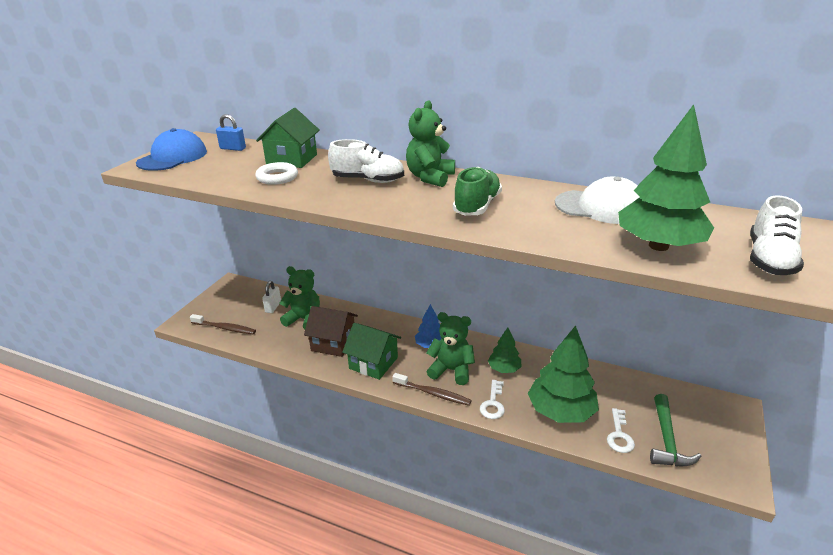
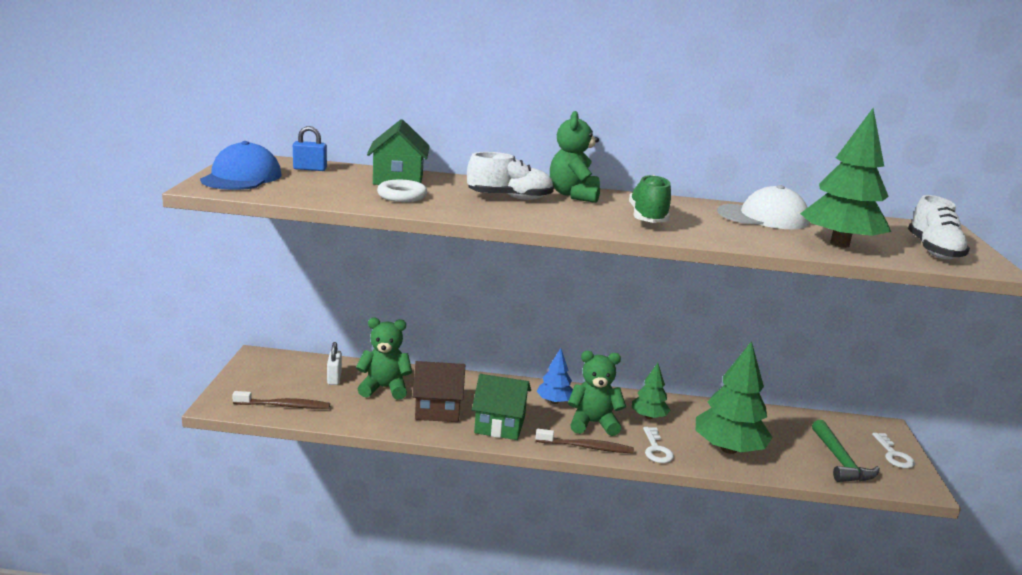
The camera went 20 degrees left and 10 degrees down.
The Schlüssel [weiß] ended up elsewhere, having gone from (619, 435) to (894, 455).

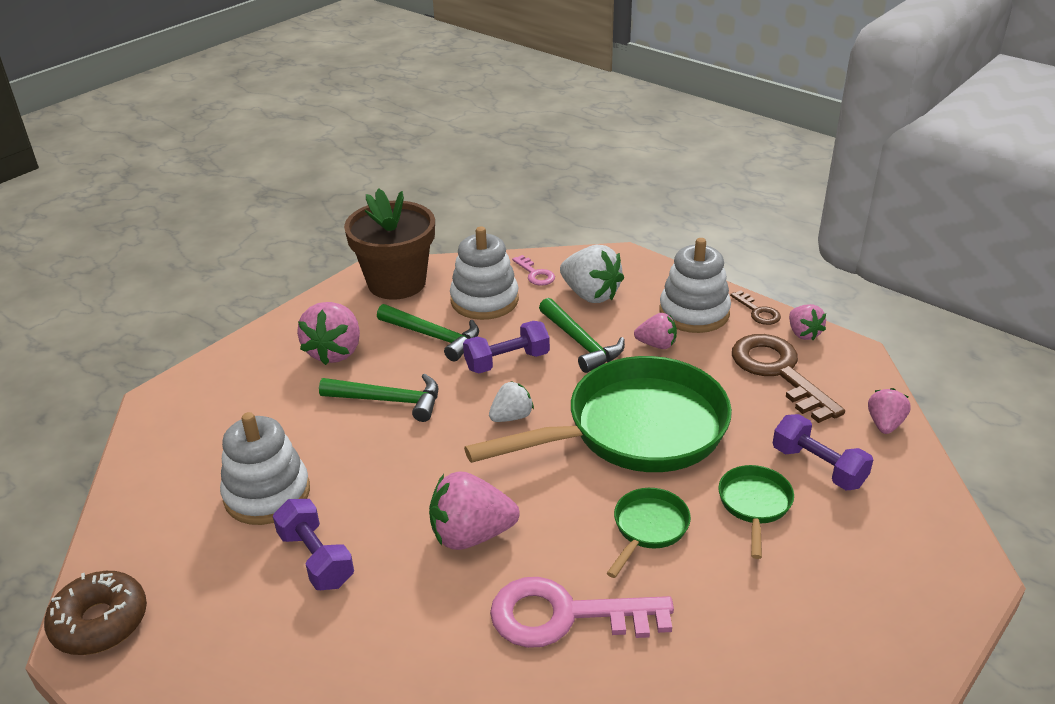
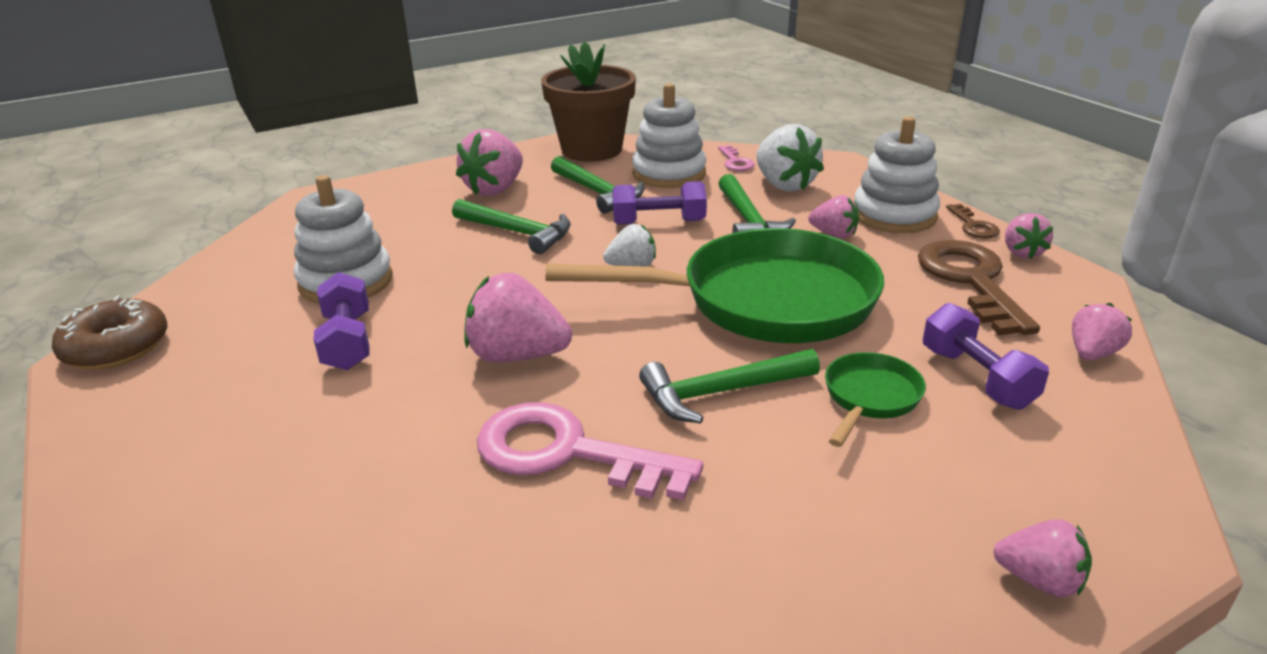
The camera went 20 degrees right and 5 degrees down.
Where the Pfanne [grün] stood at (648, 528), the Hammer [grün] came to stand at (721, 392).
The second view gained the Erdbeere [rosa] at (1039, 580).

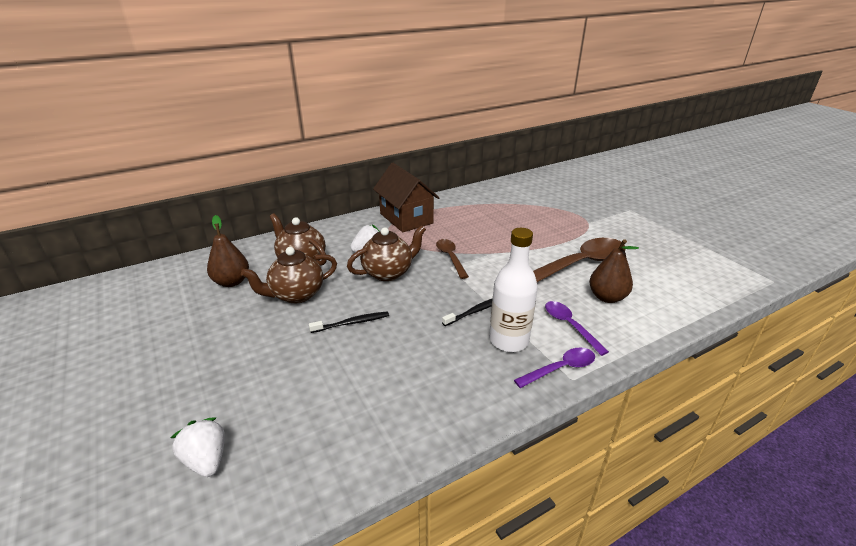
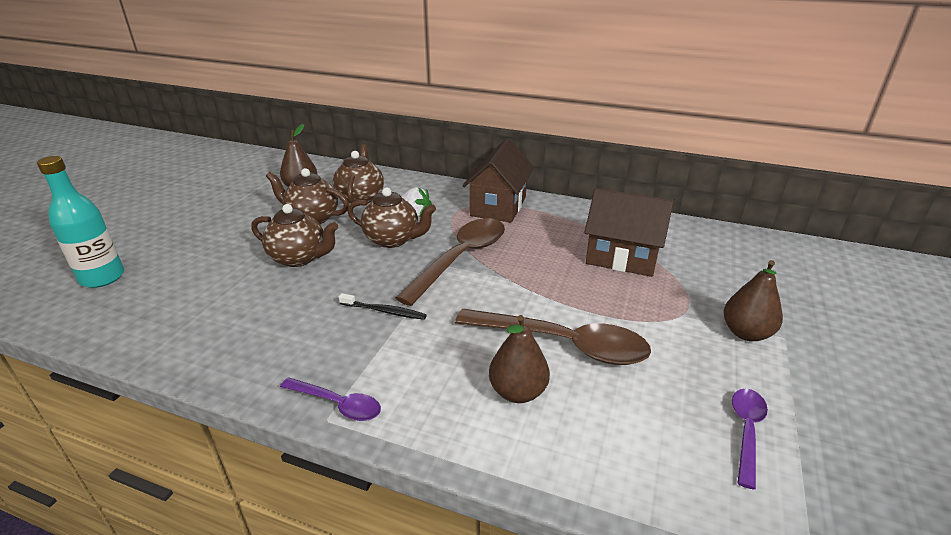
The camera went 50 degrees right and 0 degrees up.
Where the Erdbeere [weiß] stood at (206, 460), the Flasche [türkis] came to stand at (102, 278).
Where the Zahnbürste [schwarz] stood at (352, 323), the Teekanne [braun] came to stand at (299, 258).
The size of the Löffel [braun] at (450, 258) changed by a factor of 1.90.
The second view gained the Haus [braun] at (622, 257).
The second view gained the Birne [braun] at (746, 333).
The Löffel [lila] ended up elsewhere, having gone from (570, 326) to (746, 431).
The second view lost the Flasche [weiß] at (508, 340).

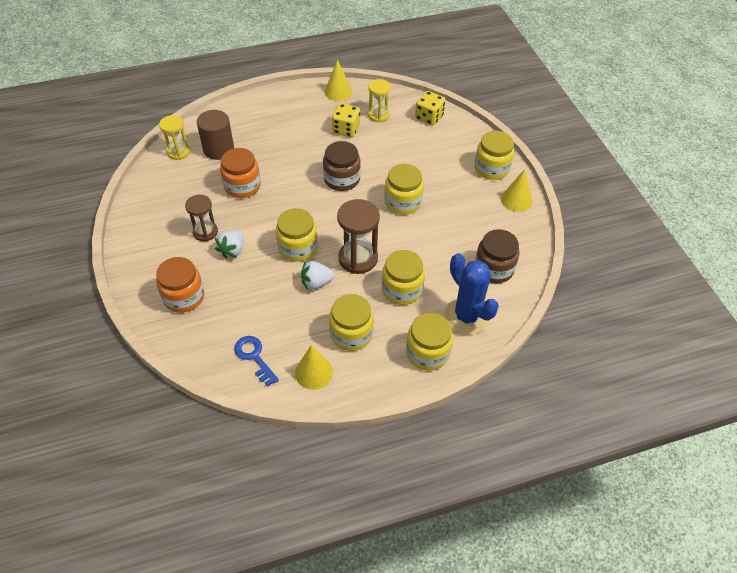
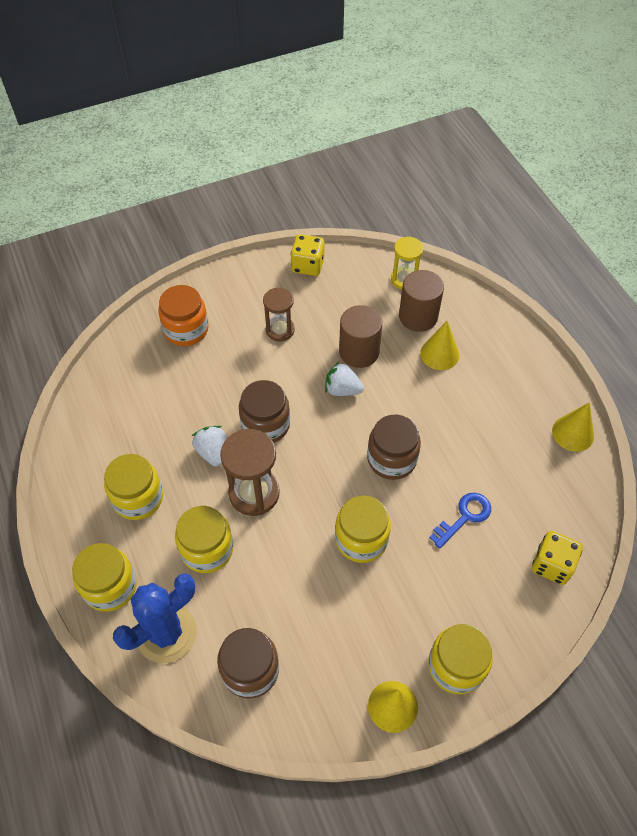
The camera went 85 degrees right and 5 degrees up.
What was the Einmachglas [gelb] at (297, 247) turned into the Einmachglas [braun] at (265, 425).
The Spielwürfel [gelb] ended up elsewhere, having gone from (346, 130) to (308, 265).
The Erdbeere [weiß] ended up elsewhere, having gone from (232, 250) to (342, 390).
Where the Einmachglas [orange] stood at (242, 186), the Vollzylinder [braun] came to stand at (359, 352).
The Kegel [gelb] ended up elsewhere, having gone from (313, 372) to (439, 354).
The Schlüssel [blau] ended up elsewhere, having gone from (254, 357) to (464, 517).
The second view lost the Sanduhr [gelb] at (378, 115).

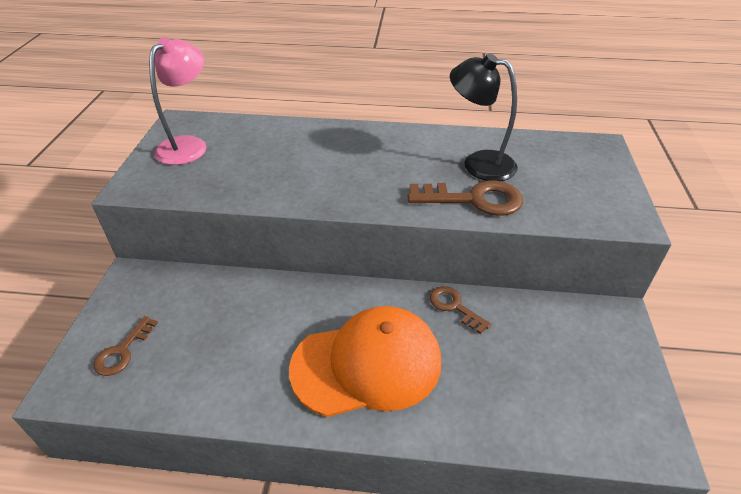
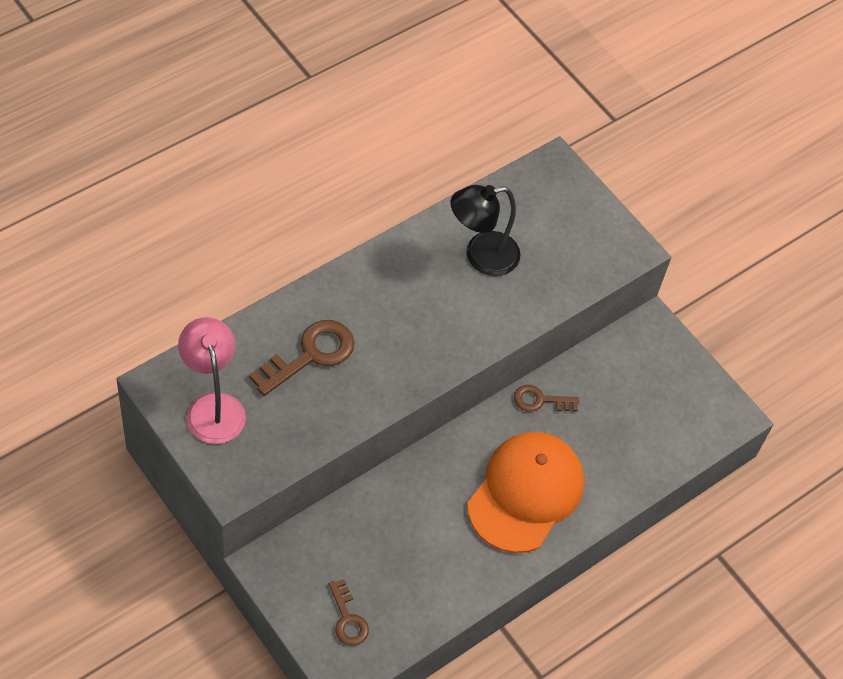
The camera went 50 degrees left and 15 degrees up.
The Schlüssel [braun] ended up elsewhere, having gone from (473, 200) to (310, 355).

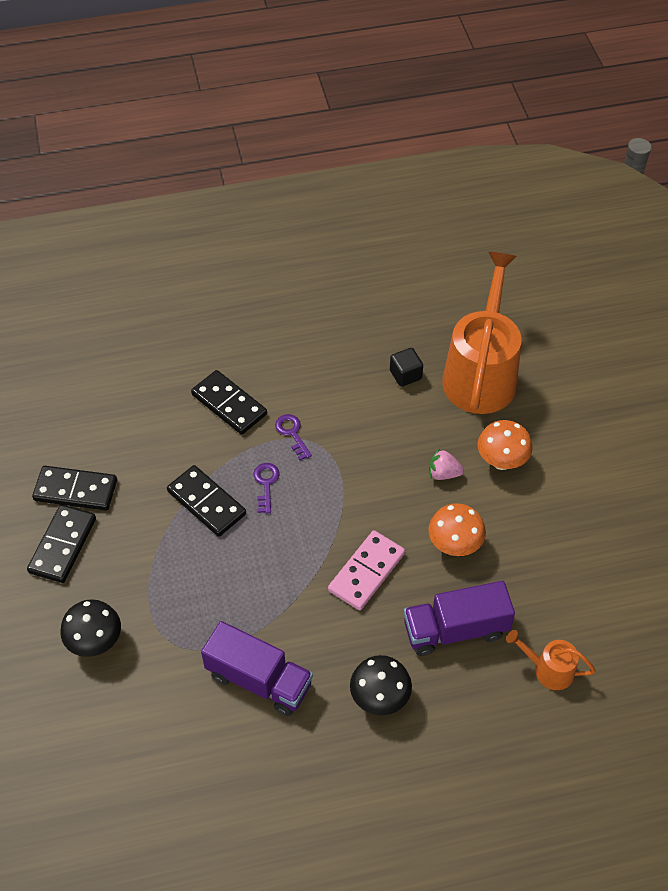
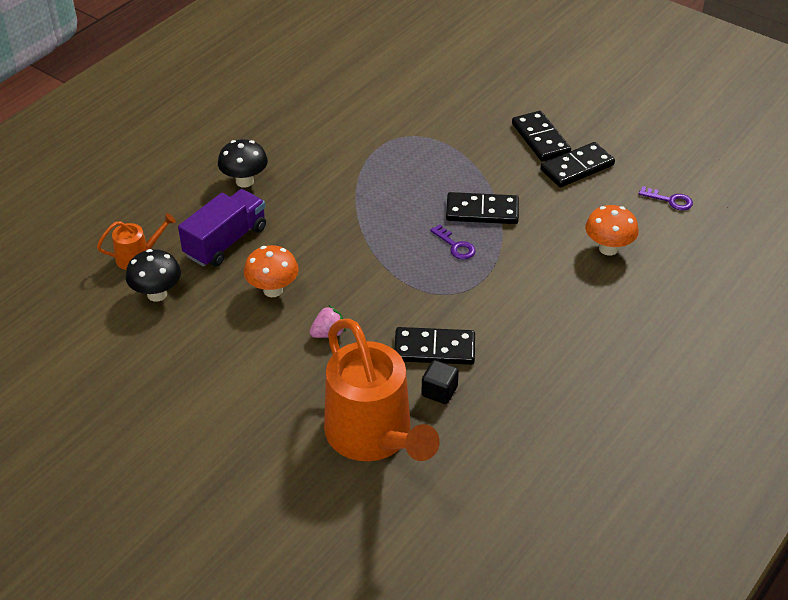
The camera went 140 degrees right and 10 degrees down.
The Pilz [schwarz] ended up elsewhere, having gone from (95, 642) to (157, 294).
The Dominostein [schwarz] ended up elsewhere, having gone from (229, 404) to (434, 349).
The Pilz [orange] ended up elsewhere, having gone from (501, 461) to (608, 248).
The Schlüssel [lila] ended up elsewhere, having gone from (292, 433) to (670, 200).
The second view lost the Lastwagen [lila] at (259, 680).
The second view lost the Dominostein [rosa] at (366, 572).

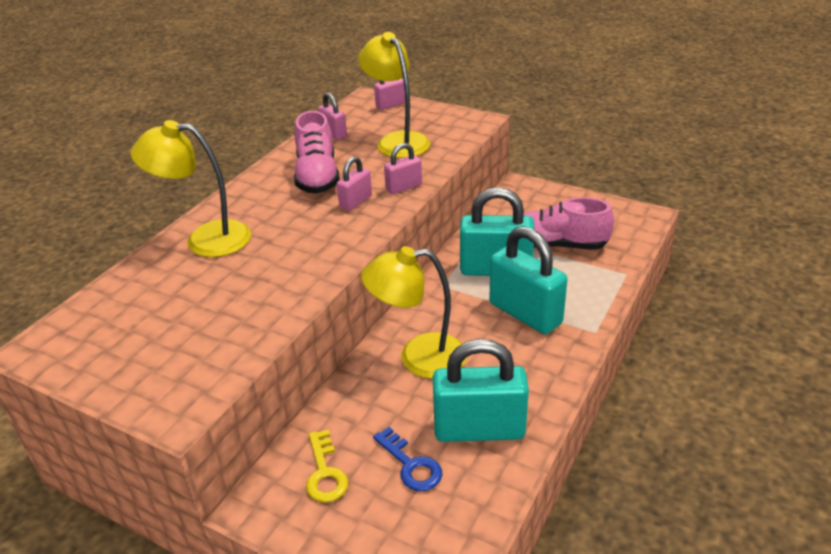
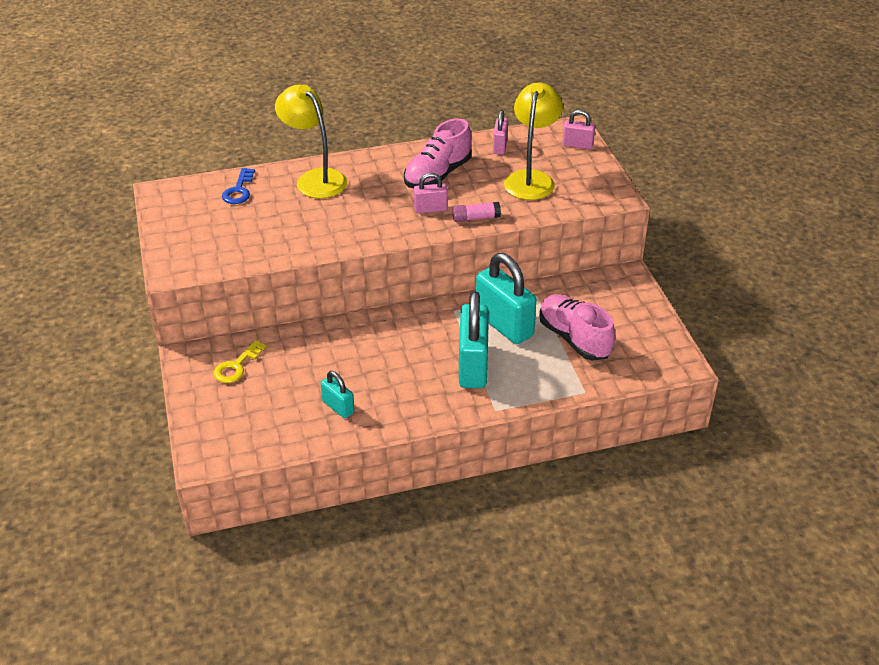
The camera went 45 degrees right and 5 degrees up.
The Schlüssel [blau] ended up elsewhere, having gone from (411, 465) to (239, 190).
The size of the Vorhängeschloss [türkis] at (479, 429) changed by a factor of 0.51.
Where the Vorhängeschloss [rosa] stood at (404, 187), the Klebestift [rosa] came to stand at (475, 218).
The second view lost the Lampe [gelb] at (419, 357).

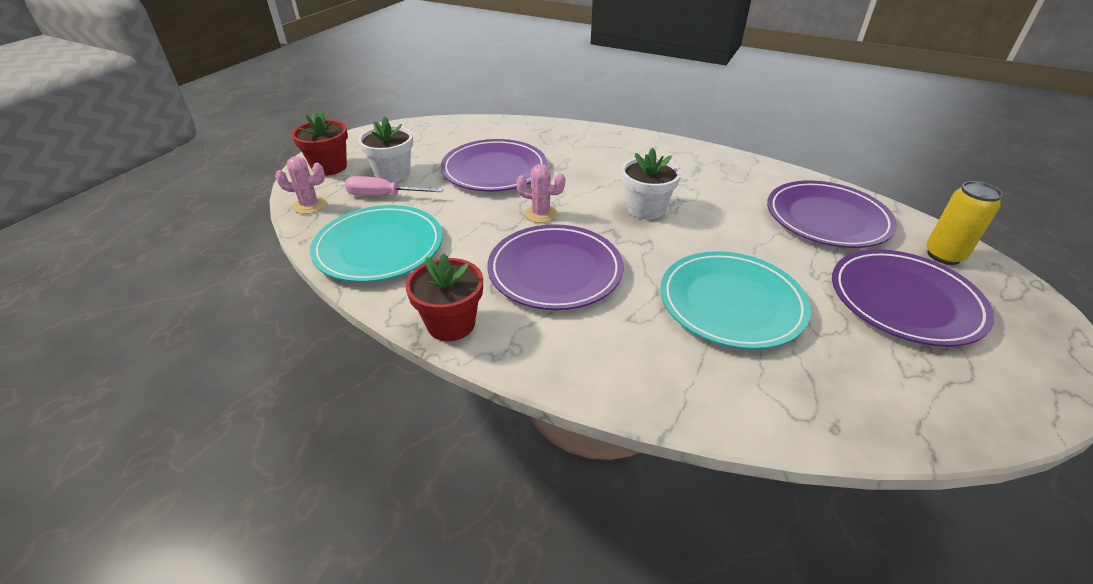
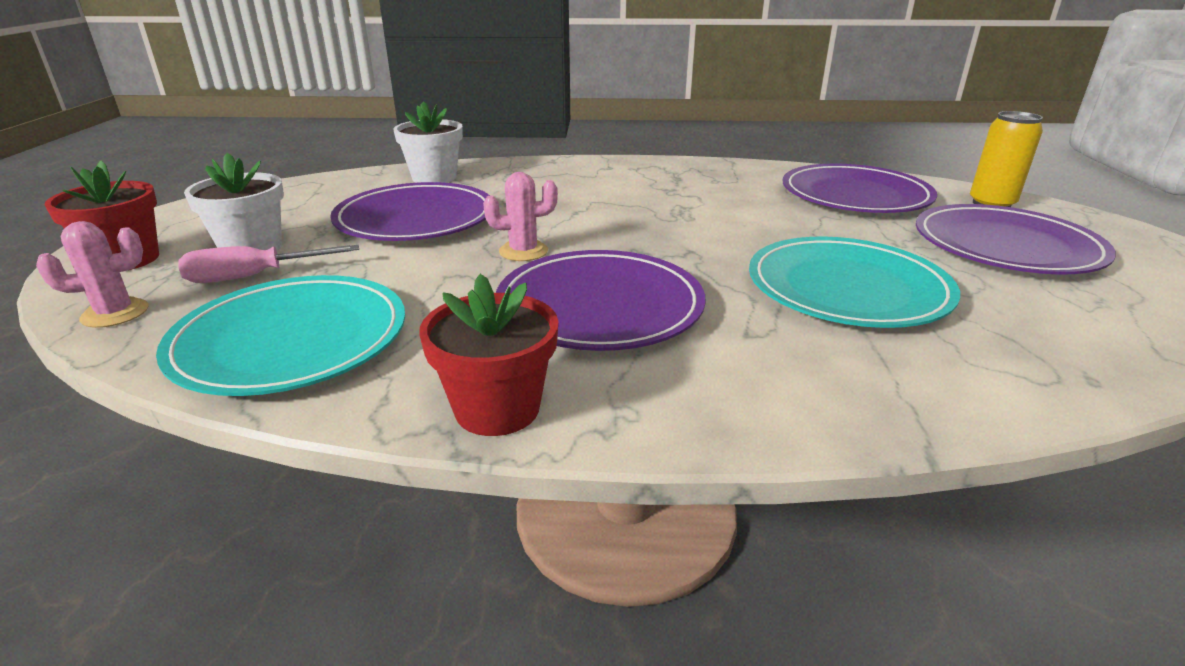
The camera went 25 degrees left and 10 degrees down.
The Blumentopf [weiß] ended up elsewhere, having gone from (645, 209) to (434, 178).

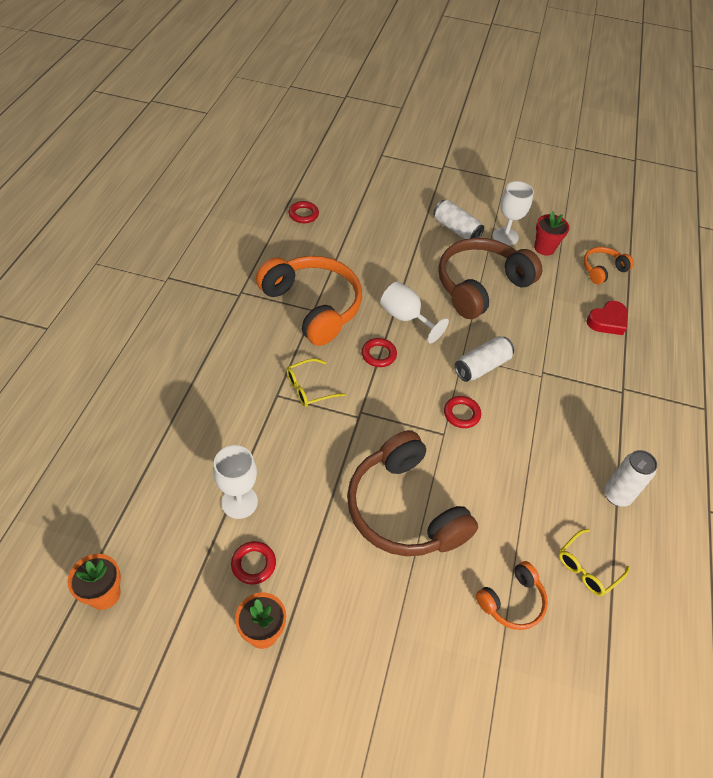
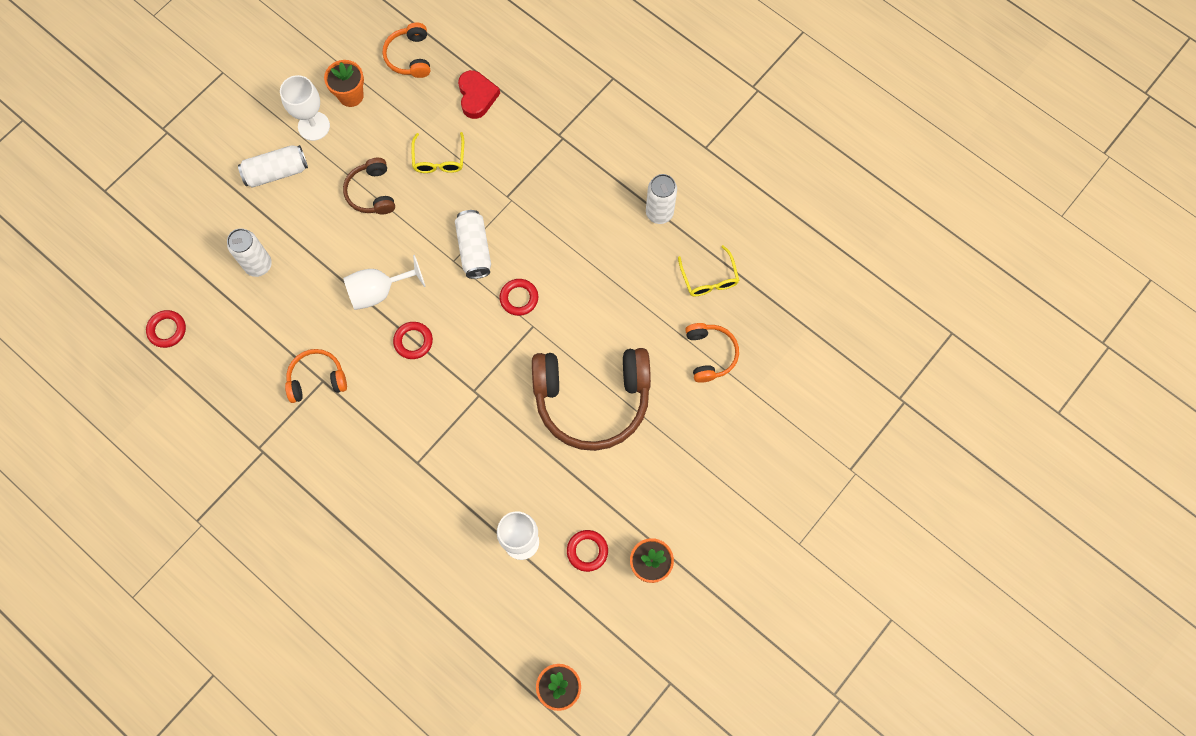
The camera went 60 degrees left and 20 degrees up.
The second view gained the Dose [weiß] at (258, 265).
The size of the Kopfhörer [orange] at (313, 306) changed by a factor of 0.50.
What was the Blumentopf [rot] at (544, 248) turned into the Blumentopf [orange] at (351, 95).
The size of the Kopfhörer [braun] at (480, 286) changed by a factor of 0.50.
The Brille [gelb] ended up elsewhere, having gone from (309, 388) to (439, 159).

